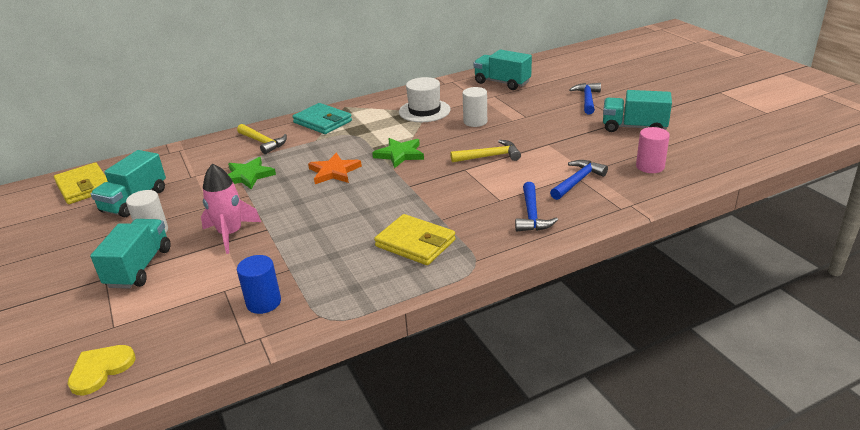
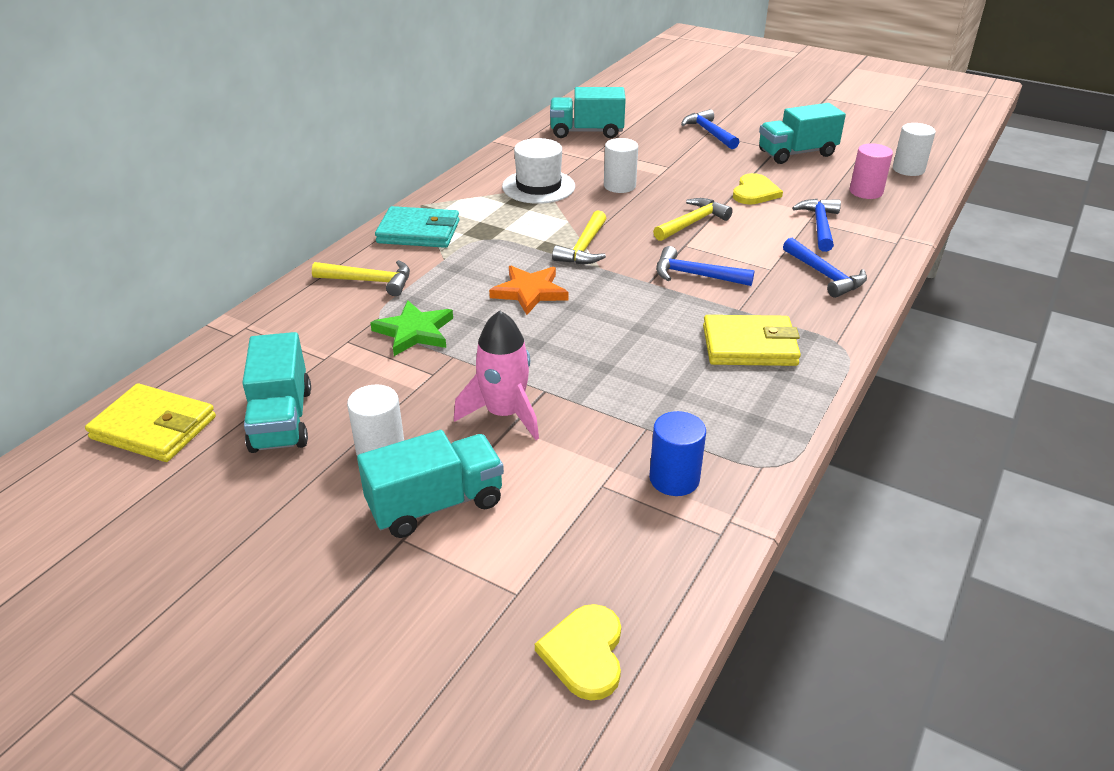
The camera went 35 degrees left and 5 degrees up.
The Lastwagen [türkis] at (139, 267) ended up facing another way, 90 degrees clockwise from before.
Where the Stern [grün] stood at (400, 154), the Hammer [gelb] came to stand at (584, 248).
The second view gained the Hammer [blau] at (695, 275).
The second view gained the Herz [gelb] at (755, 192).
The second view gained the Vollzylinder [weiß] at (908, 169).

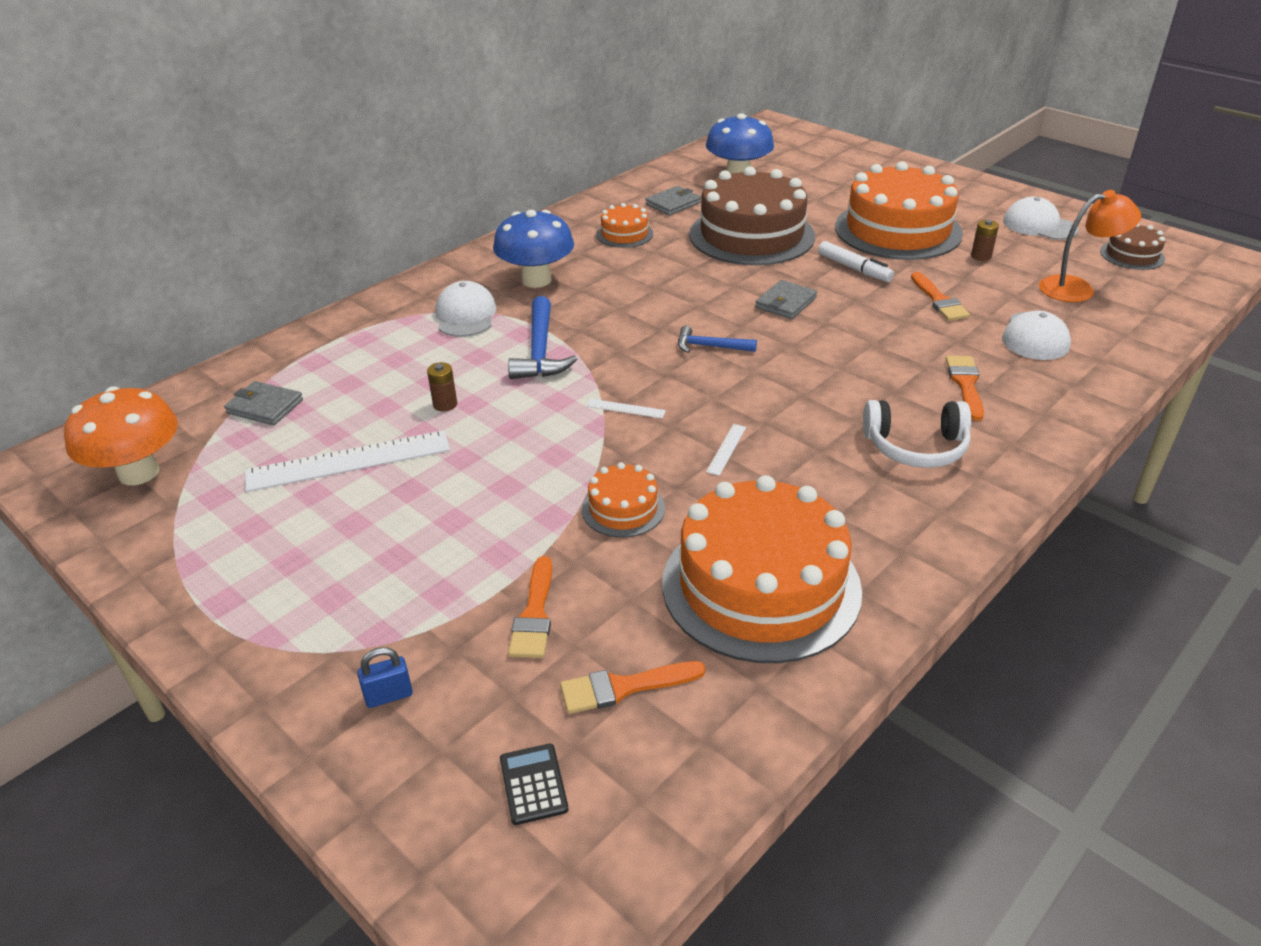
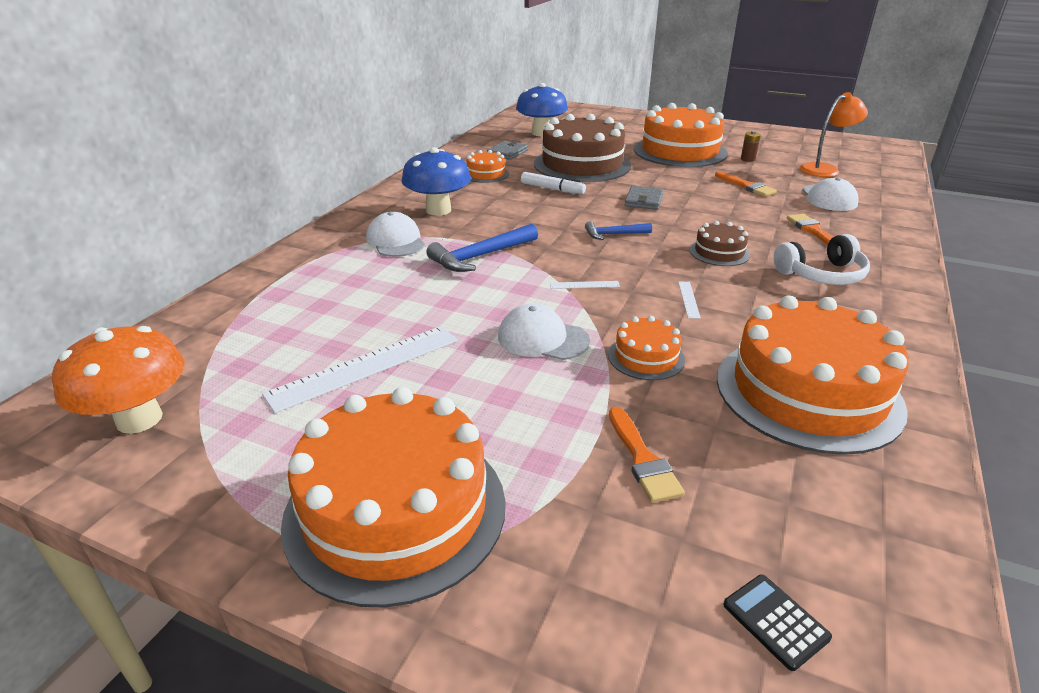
The camera went 20 degrees left and 5 degrees down.
The second view gained the Kuchen [orange] at (396, 510).
The Hammer [blau] at (540, 351) ended up facing another way, 75 degrees clockwise from before.
The Kappe [weiß] ended up elsewhere, having gone from (1039, 225) to (542, 339).
The Filzstift [weiß] ended up elsewhere, having gone from (854, 269) to (552, 189).
The Kuchen [braun] ended up elsewhere, having gone from (1132, 255) to (719, 252).
The second view lost the Geldbörse [grau] at (265, 406).
The second view lost the Vorhängeschloss [blau] at (389, 695).
The second view lost the Batterie [braun] at (445, 404).
The second view lost the Pinsel [orange] at (623, 687).

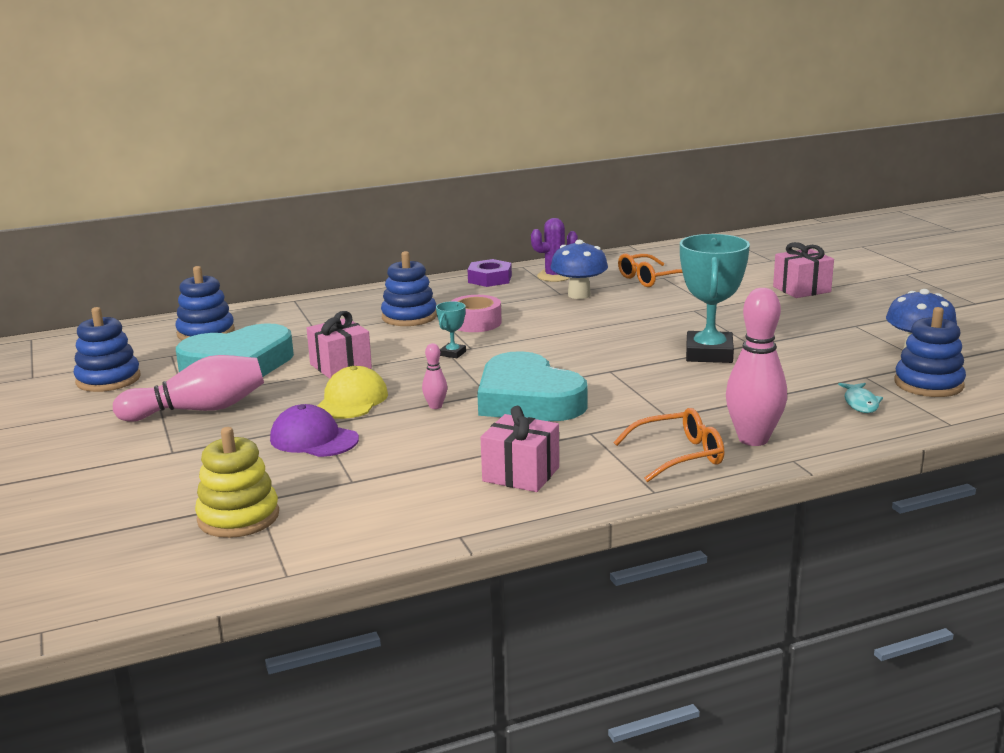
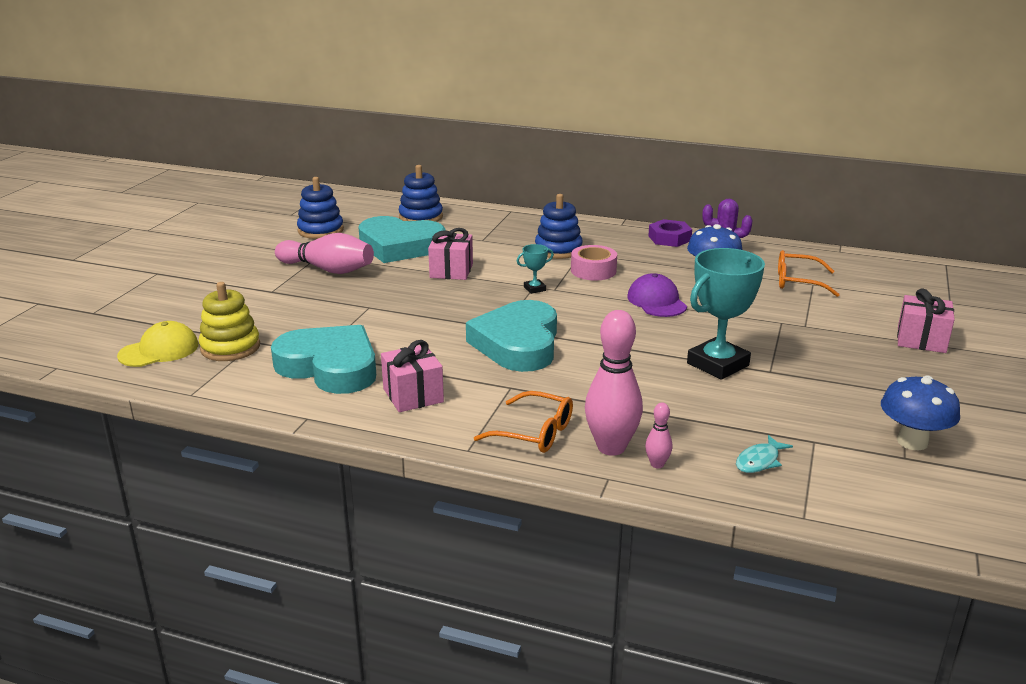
The camera went 40 degrees right and 5 degrees up.
The Kappe [gelb] ended up elsewhere, having gone from (352, 400) to (159, 350).
The second view gained the Herz [türkis] at (330, 367).
The Kappe [lila] ended up elsewhere, having gone from (314, 439) to (656, 301).
The Bowlingkegel [rosa] ended up elsewhere, having gone from (435, 406) to (657, 464).
The second view lost the Stapelspielzeug [blau] at (928, 384).

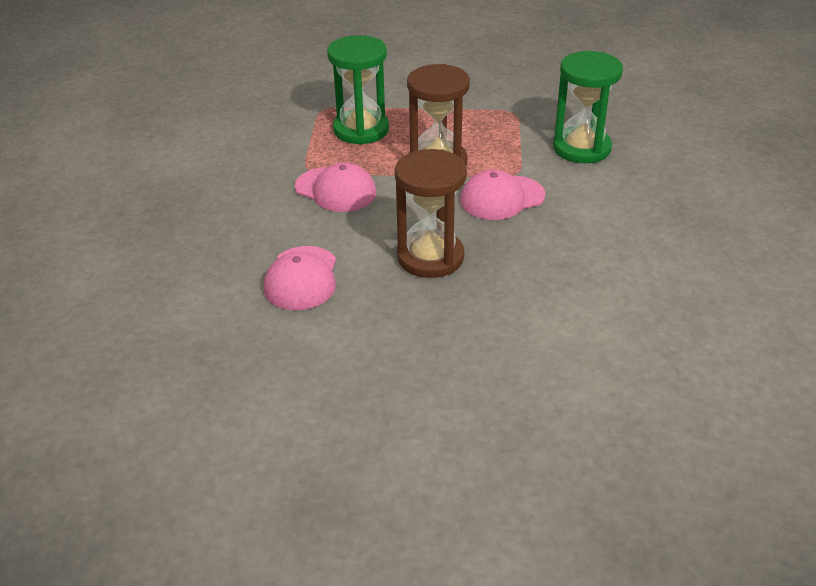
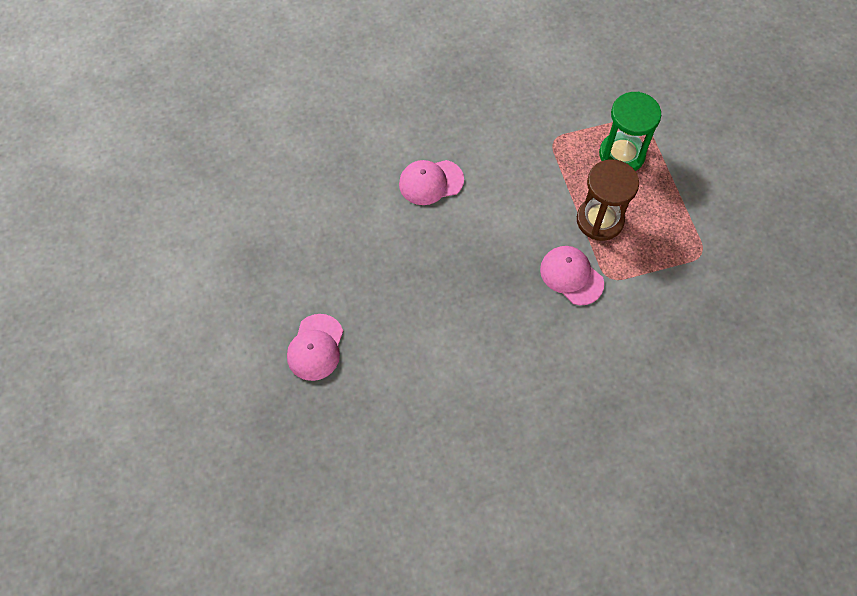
The camera went 70 degrees right and 25 degrees up.
The Kappe [rosa] ended up elsewhere, having gone from (336, 190) to (315, 347).
The second view lost the Sanduhr [braun] at (430, 257).
The second view lost the Sanduhr [grün] at (581, 148).

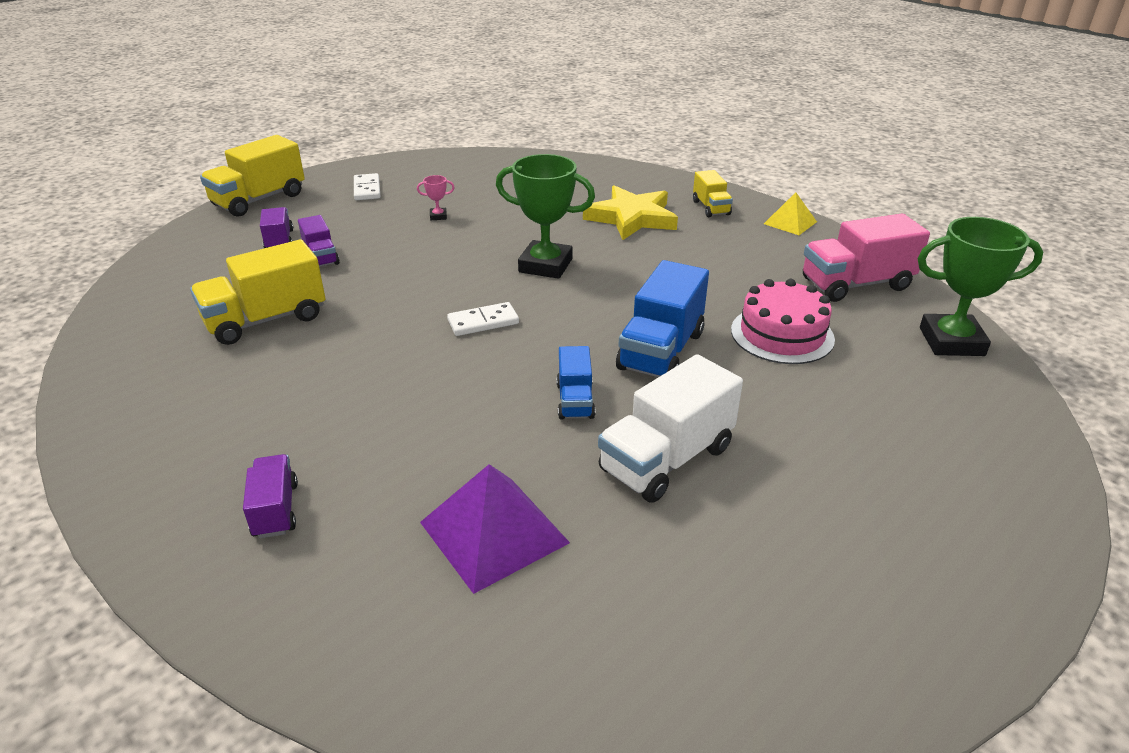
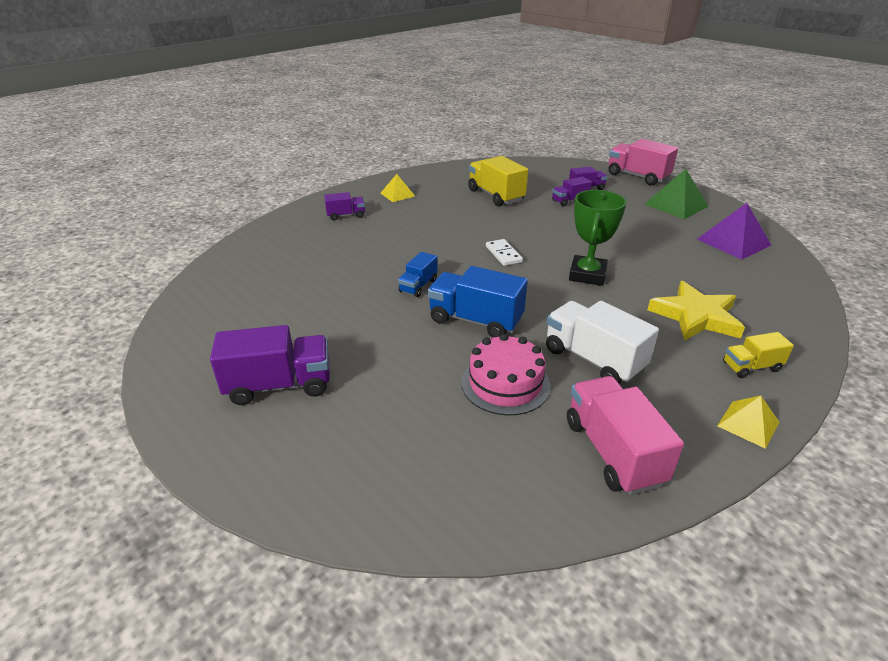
The camera went 90 degrees right and 0 degrees up.
The second view gained the Lastwagen [lila] at (279, 385).
The second view gained the Pyramide [gelb] at (397, 194).
The Lastwagen [blau] at (575, 401) ended up facing another way, 60 degrees counterclockwise from before.
The Lastwagen [weiß] ended up elsewhere, having gone from (666, 459) to (593, 359).
What was the Lastwagen [gelb] at (259, 200) turned into the Lastwagen [rosa] at (637, 176).
Where the Dominostein [weiß] stood at (367, 189), the Pyramide [grün] came to stand at (676, 205).
The Pyramide [lila] ended up elsewhere, having gone from (494, 532) to (733, 242).
The second view lost the Pokal [rosa] at (438, 216).
The second view lost the Pokal [grün] at (951, 341).

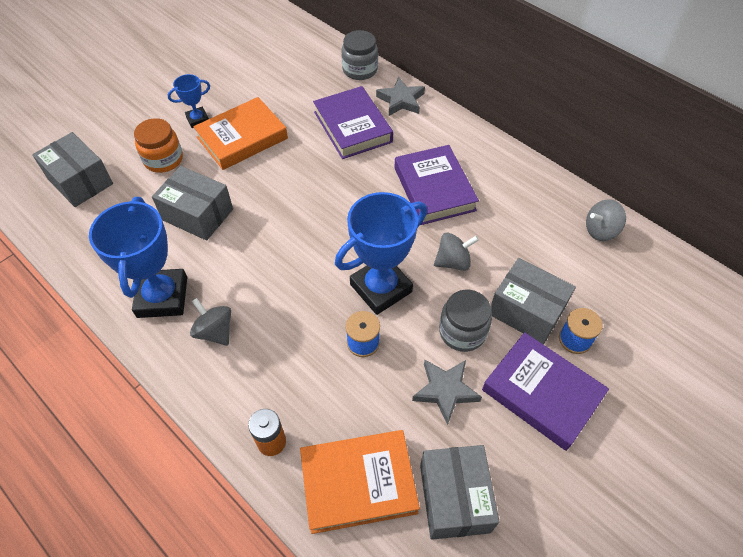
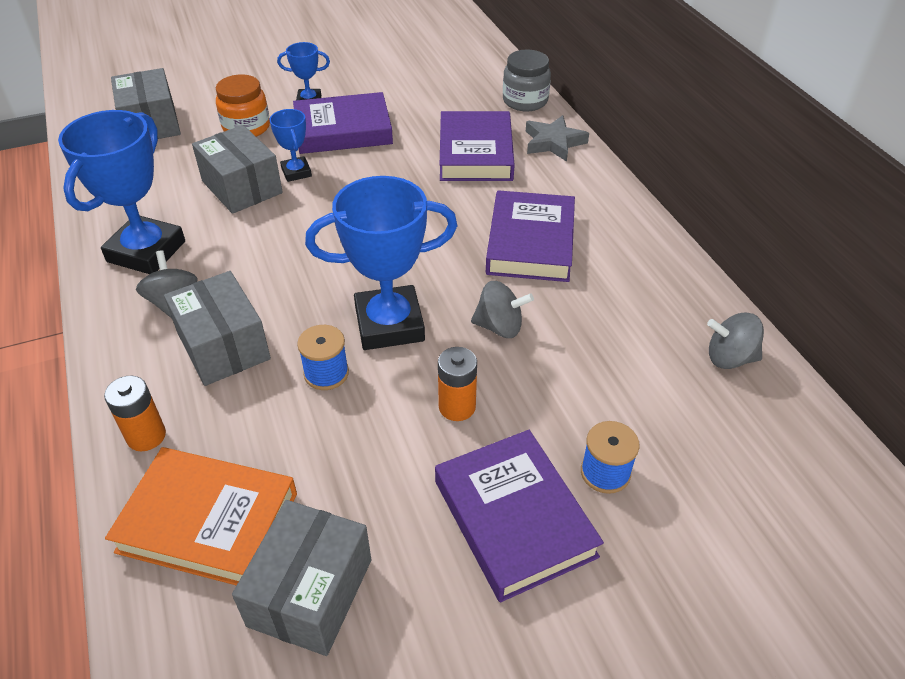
The camera went 25 degrees right and 10 degrees down.
The Schachtel [grau] ended up elsewhere, having gone from (526, 311) to (223, 346).
The second view gained the Pokal [blau] at (296, 172).
What was the Buch [orange] at (242, 138) turned into the Buch [lila] at (343, 130).
Where the Einmachglas [grau] stood at (462, 331), the Batterie [orange] came to stand at (457, 407).
The second view lost the Stern [grau] at (445, 390).

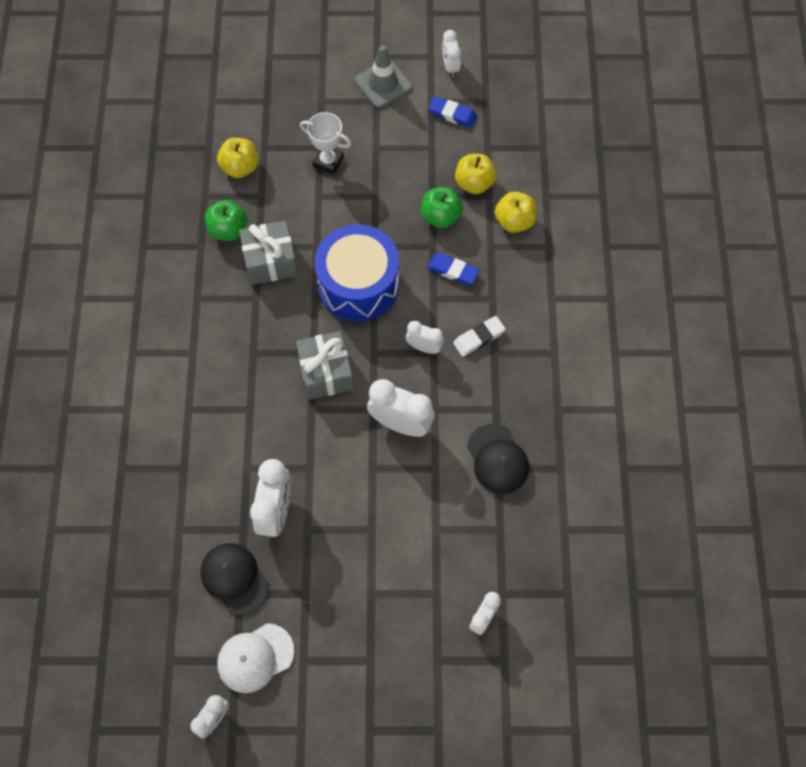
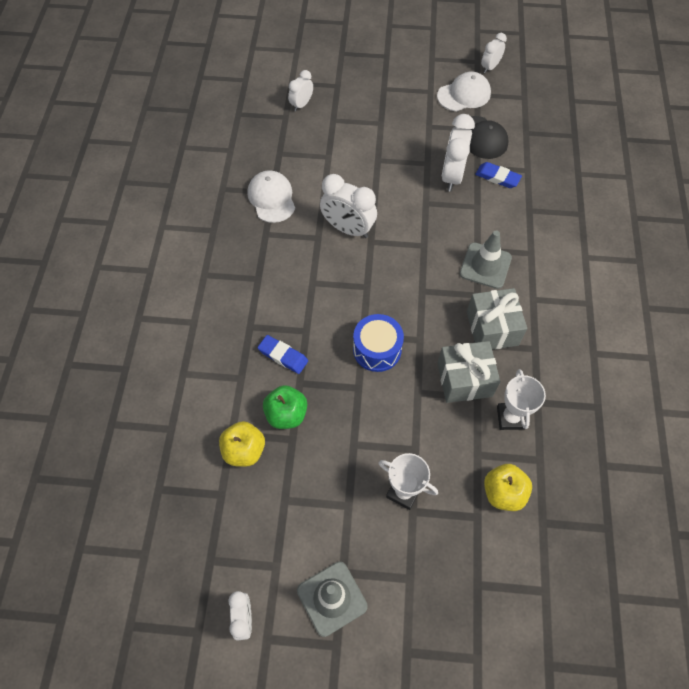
The camera went 175 degrees left and 5 degrees down.
What was the Kappe [schwarz] at (497, 459) turned into the Kappe [weiß] at (271, 198).
The size of the Trommel [blau] at (358, 284) changed by a factor of 0.61.
The second view gained the Leitkegel [grau] at (485, 266).
The Geschenk [grau] ended up elsewhere, having gone from (326, 373) to (492, 328).
The Radiergummi [blau] ended up elsewhere, having gone from (452, 114) to (497, 177).
Where the Apfel [grün] stood at (228, 230), the Pokal [weiß] came to stand at (510, 417).
The second view lost the Wecker [weiß] at (424, 347).
The second view lost the Radiergummi [weiß] at (479, 338).
The second view lost the Apfel [gelb] at (514, 221).

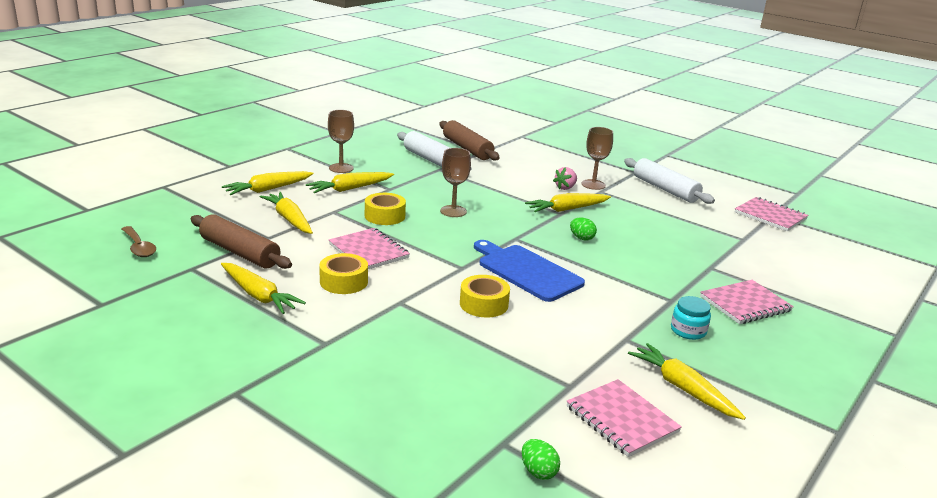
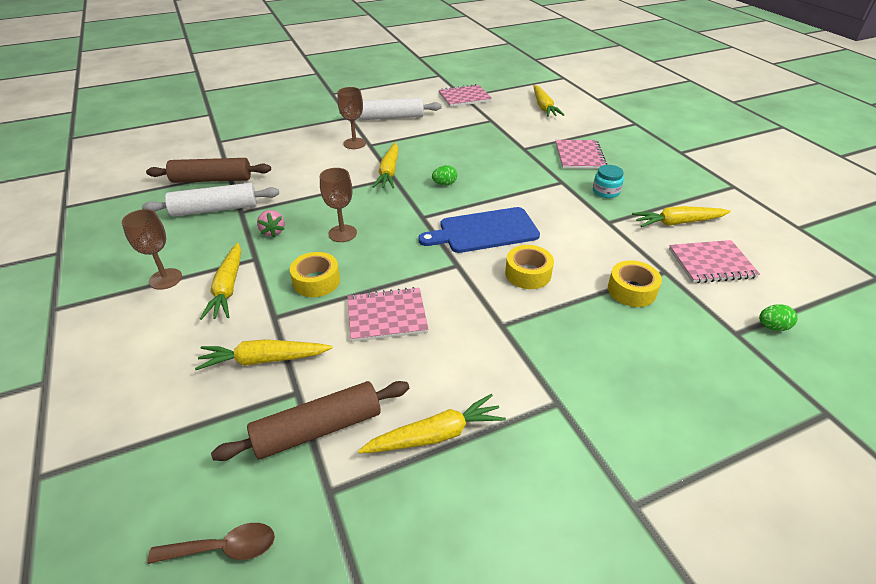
The camera went 60 degrees left and 15 degrees up.
The Erdbeere [rosa] ended up elsewhere, having gone from (565, 188) to (273, 231).
The Karotte [gelb] ended up elsewhere, having gone from (268, 189) to (543, 107).
The Klebeband [gelb] ended up elsewhere, having gone from (344, 282) to (631, 290).

